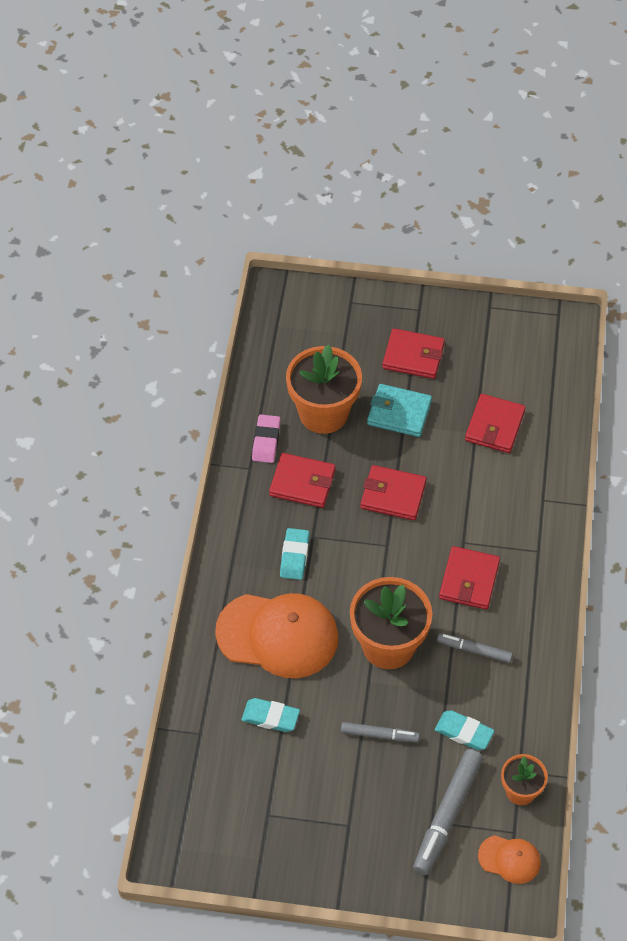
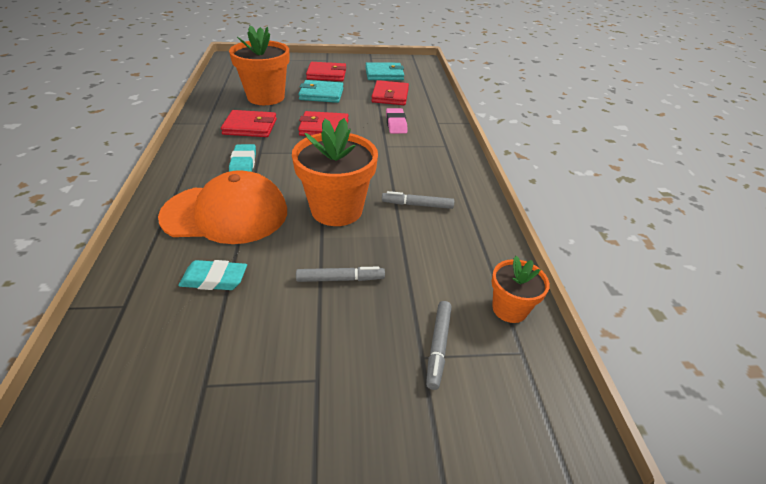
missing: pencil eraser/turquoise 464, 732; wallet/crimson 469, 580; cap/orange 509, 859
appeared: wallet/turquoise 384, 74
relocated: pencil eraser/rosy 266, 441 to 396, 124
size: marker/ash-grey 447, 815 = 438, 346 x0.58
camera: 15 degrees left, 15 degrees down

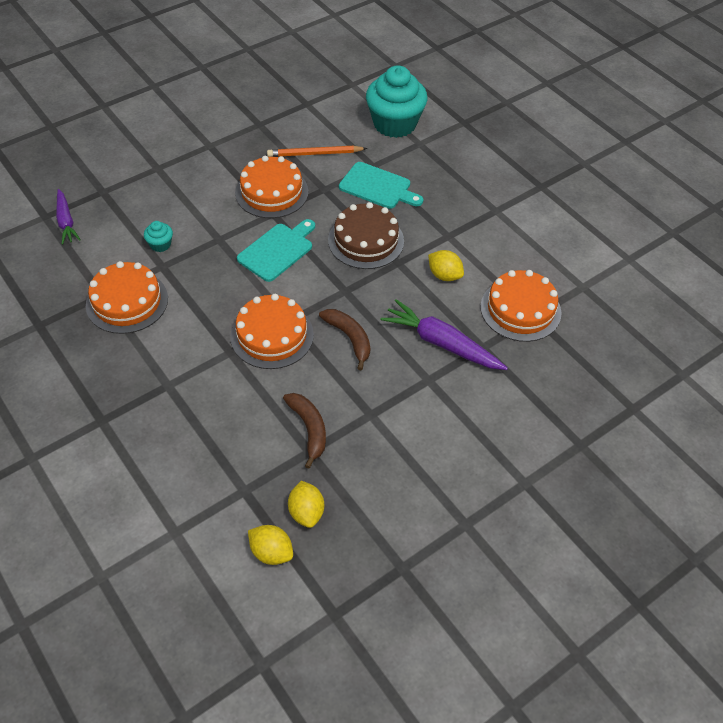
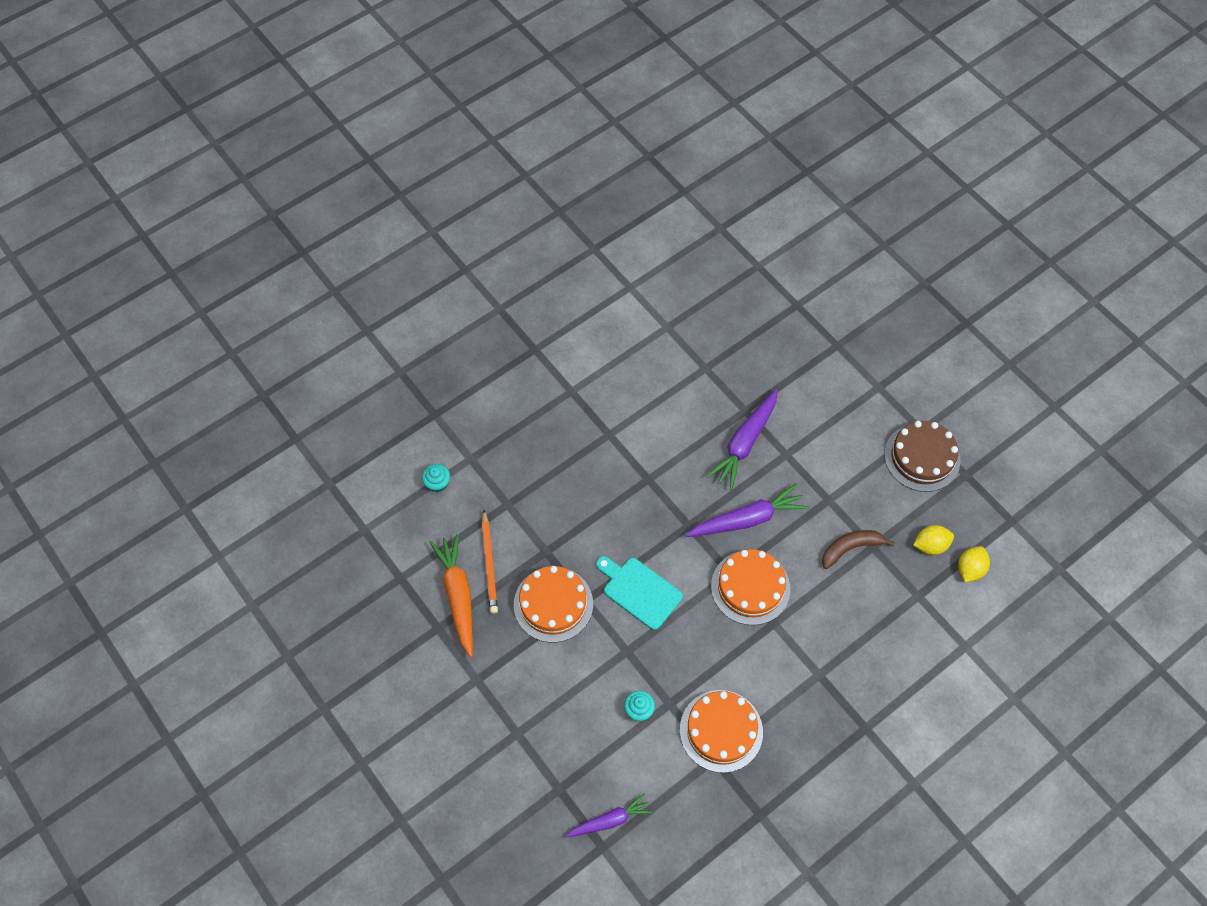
missing: bread board/turquoise 378, 187; lemon/bright yellow 444, 275; gateau/orange 520, 309
appeared: toy carrot/orange 458, 596
relocated: gateau/russet 366, 240 to 922, 457
exchanged: banana/russet 349, 338 to toy carrot/purple 747, 519
size: muffin/turquoise 394, 124 = 437, 483 x0.42
camera: 90 degrees left, 10 degrees up

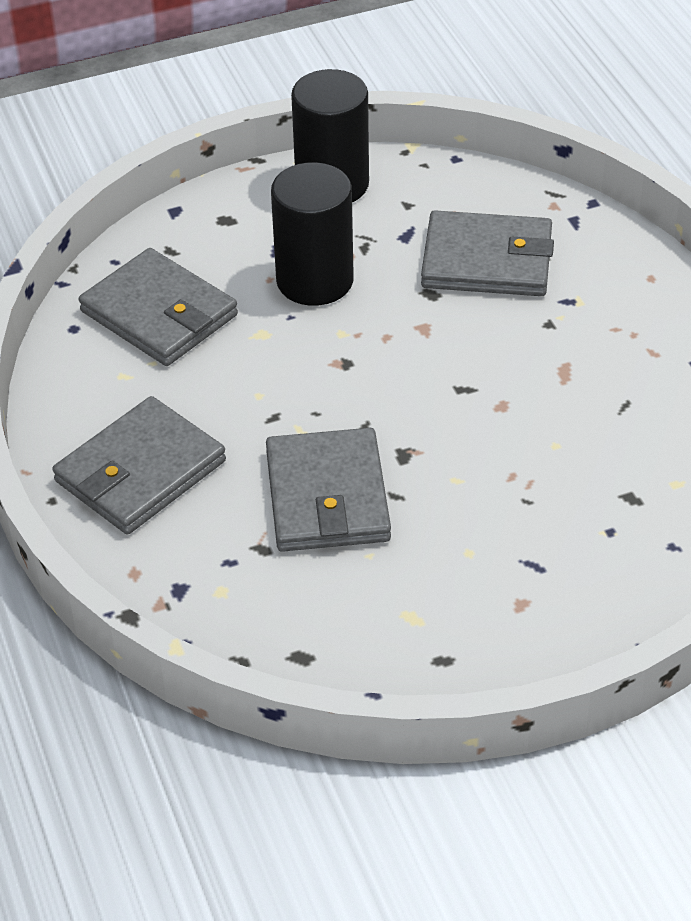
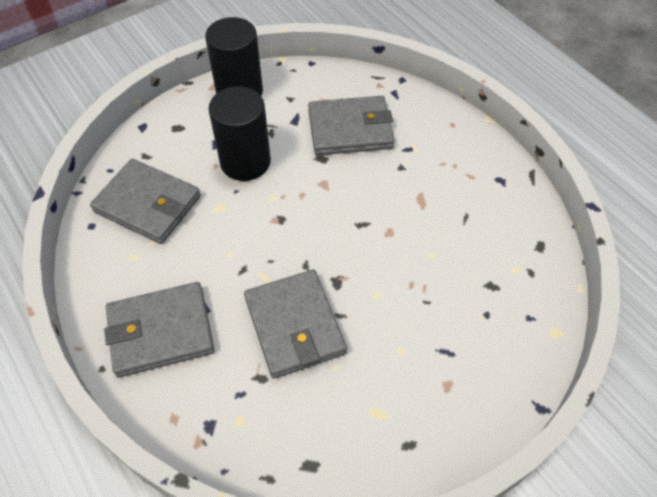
spun: wallet/ash-grey 140, 471 = 161, 331 45 degrees clockwise
camera: 15 degrees left, 10 degrees up

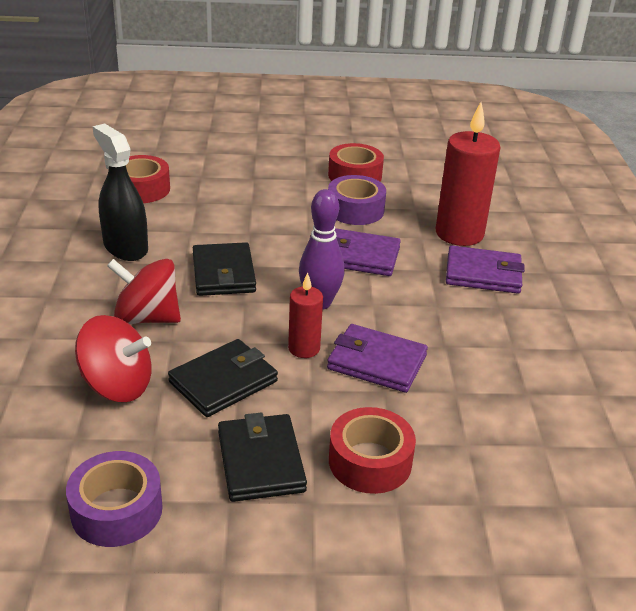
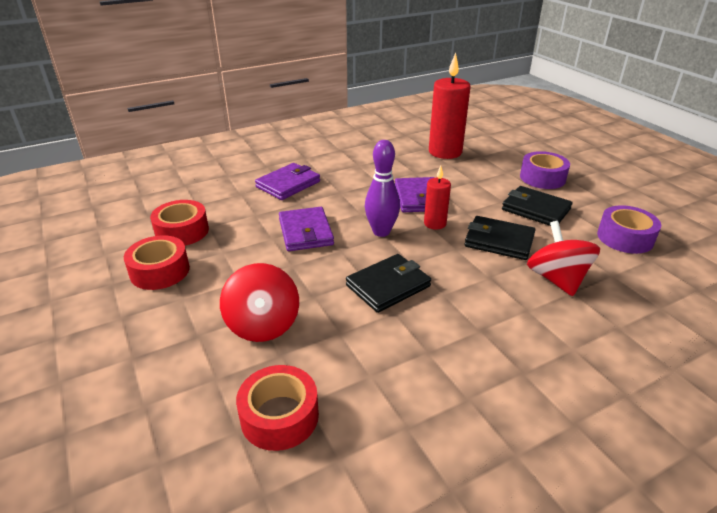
missing: sprayer/jet-black 125, 247
relocated: whirligig/crimson 147, 318 to 263, 325; tape/purple 355, 210 to 542, 178; tape/crimson 370, 461 to 182, 231; wax candle/crimson 459, 234 to 445, 152
spun: wallet/jet-black 261, 461 = 536, 209 75 degrees clockwise; wallet/purple 483, 274 = 288, 184 60 degrees clockwise
camera: 115 degrees left, 0 degrees up

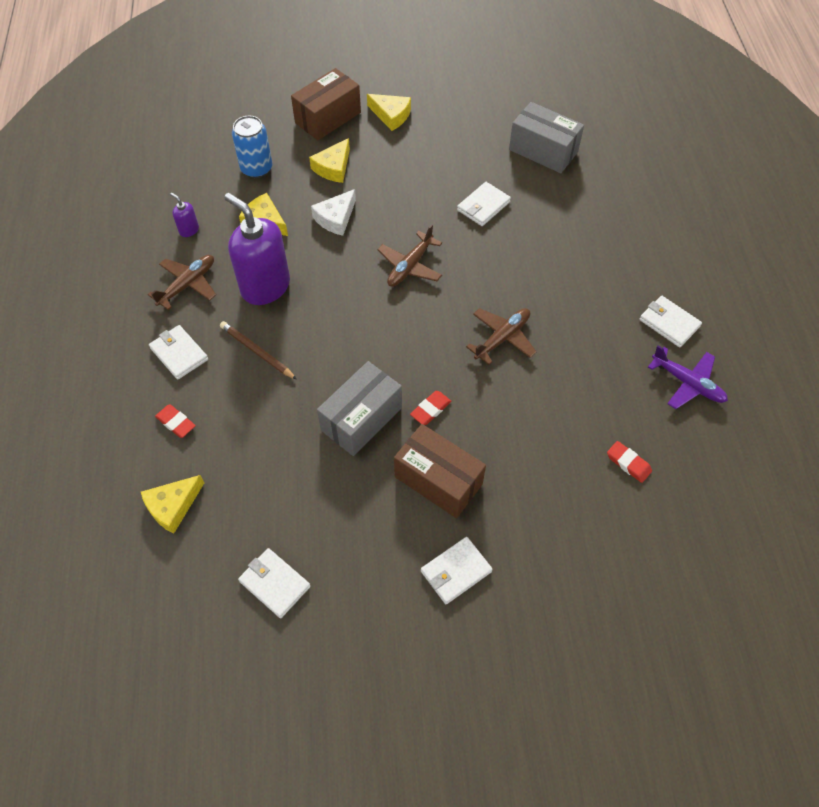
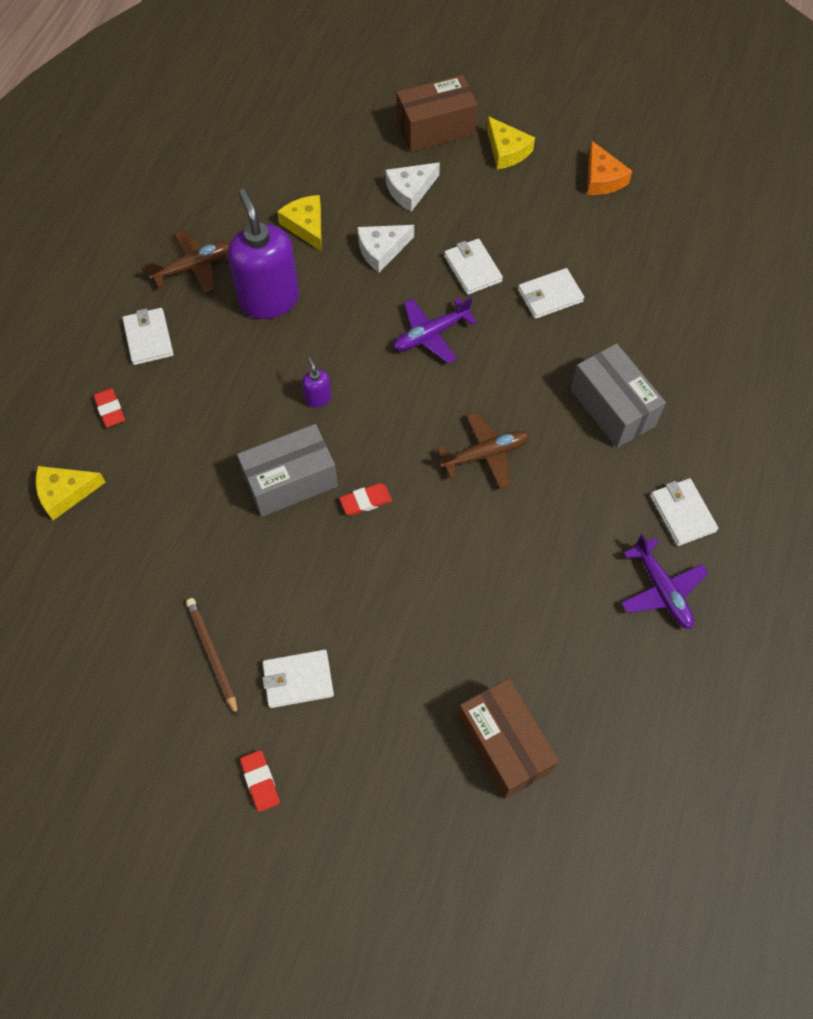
missing: can/blue 256, 168
appeared: cheese wedge/orange 602, 178
relocated: soap pump/purple 189, 230 to 318, 398; wooden pencil/russet 257, 352 to 212, 655; wallet/pure white 274, 584 to 472, 269; box/russet 438, 480 to 504, 744; box/ash-grey 543, 151 to 612, 408; pencil eraser/crimson 628, 463 to 260, 781
colour: cheese wedge/bright yellow 333, 168 to cheese wedge/pure white 410, 190; aeroplane/russet 410, 266 to aeroplane/purple 431, 335
camera: 25 degrees right, 5 degrees up

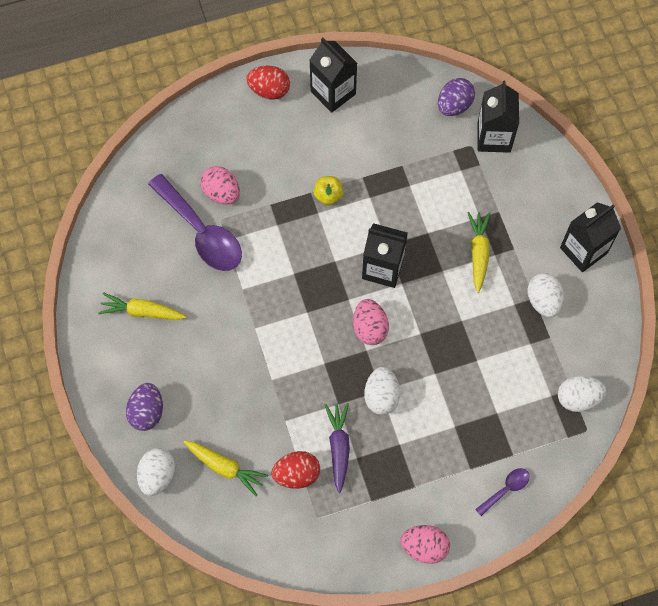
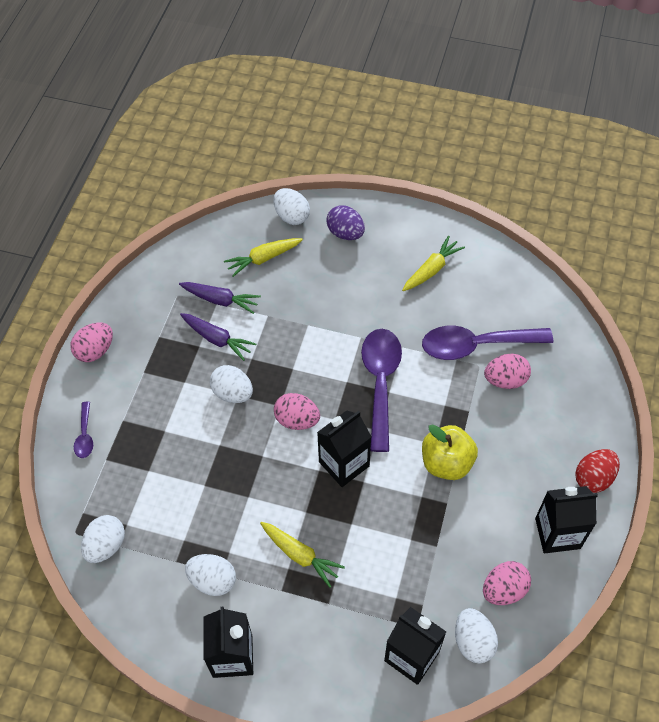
appeared: tablespoon/purple 380, 382; egg shape/rosy 504, 589
exchanged: egg shape/crimson 296, 474 to toy carrot/purple 220, 300
colour: egg shape/purple 454, 105 to egg shape/pure white 473, 641
size: apple/bright yellow 328, 195 = 446, 463 x1.70
camera: 125 degrees right, 10 degrees down

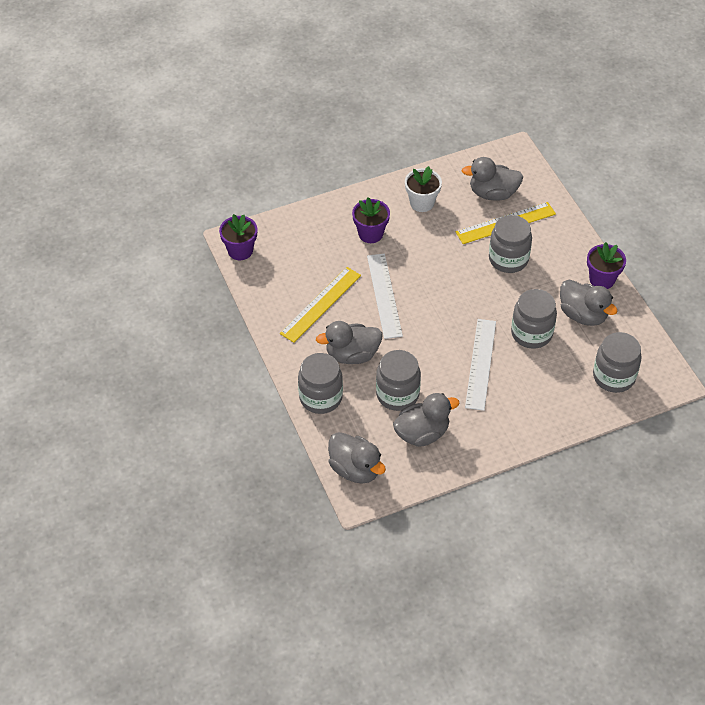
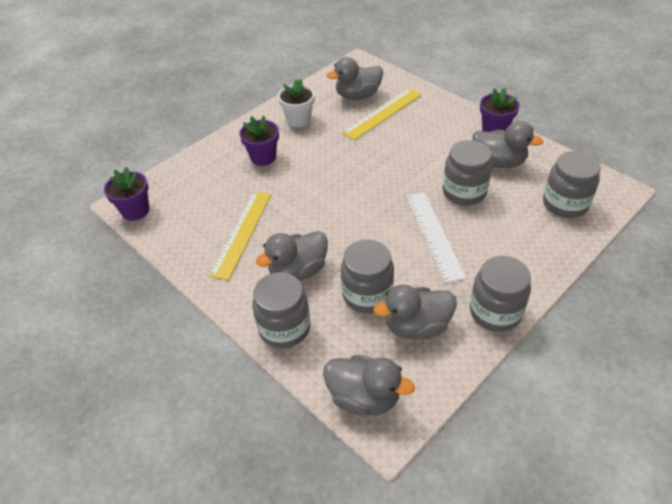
missing: ruler/pure white 384, 295
relocated: preserve jar/ash-grey 508, 259 to 495, 312
spun: rubber duck/ash-grey 422, 433 = 416, 326 150 degrees counterclockwise
camera: 20 degrees left, 5 degrees down

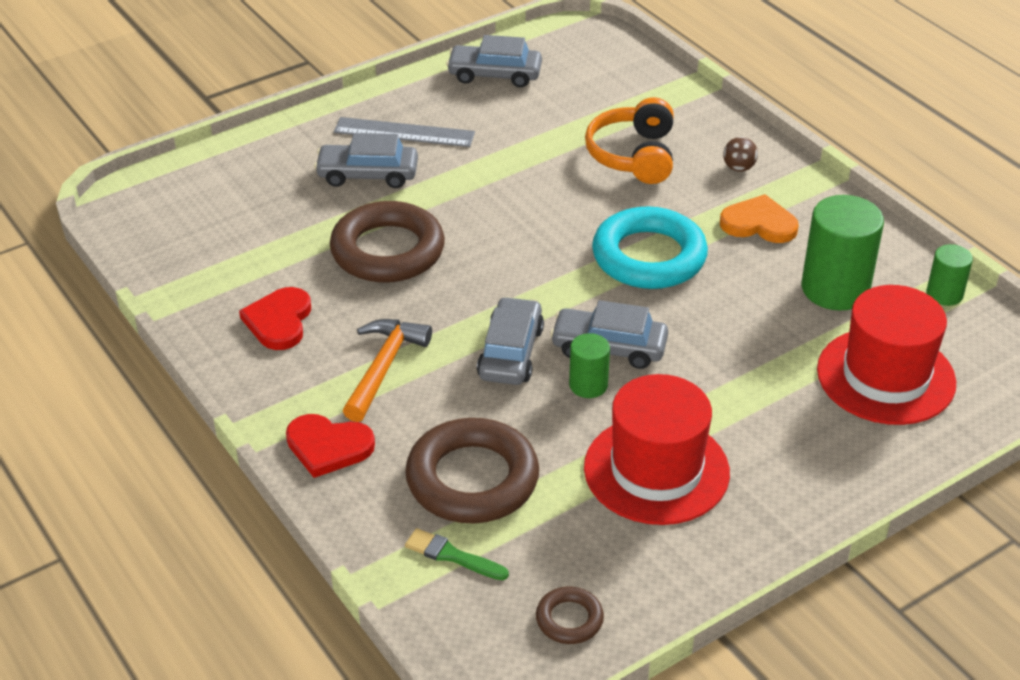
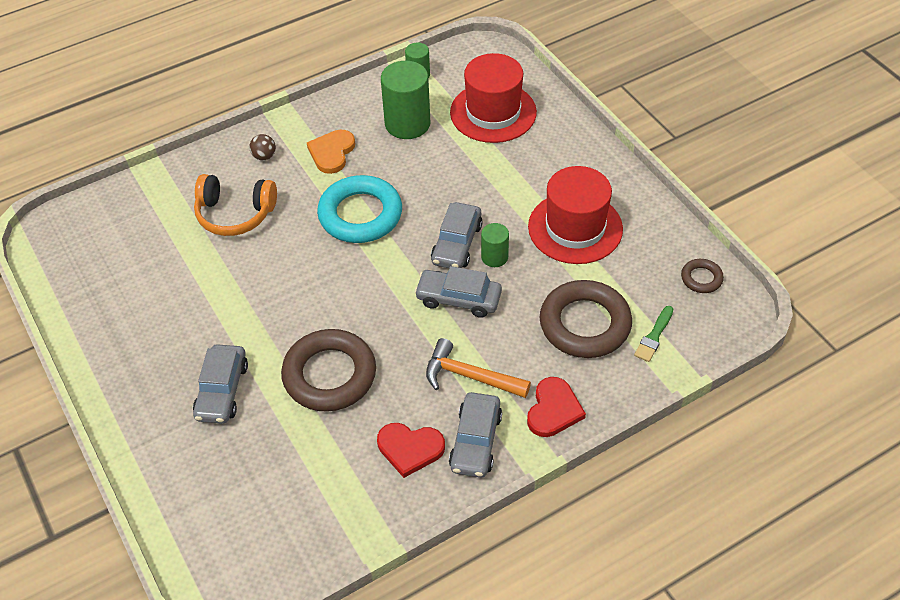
missing: ruler/ash-grey 404, 132
relocated: automobile/ash-grey 494, 75 to 475, 441
camera: 85 degrees left, 10 degrees up

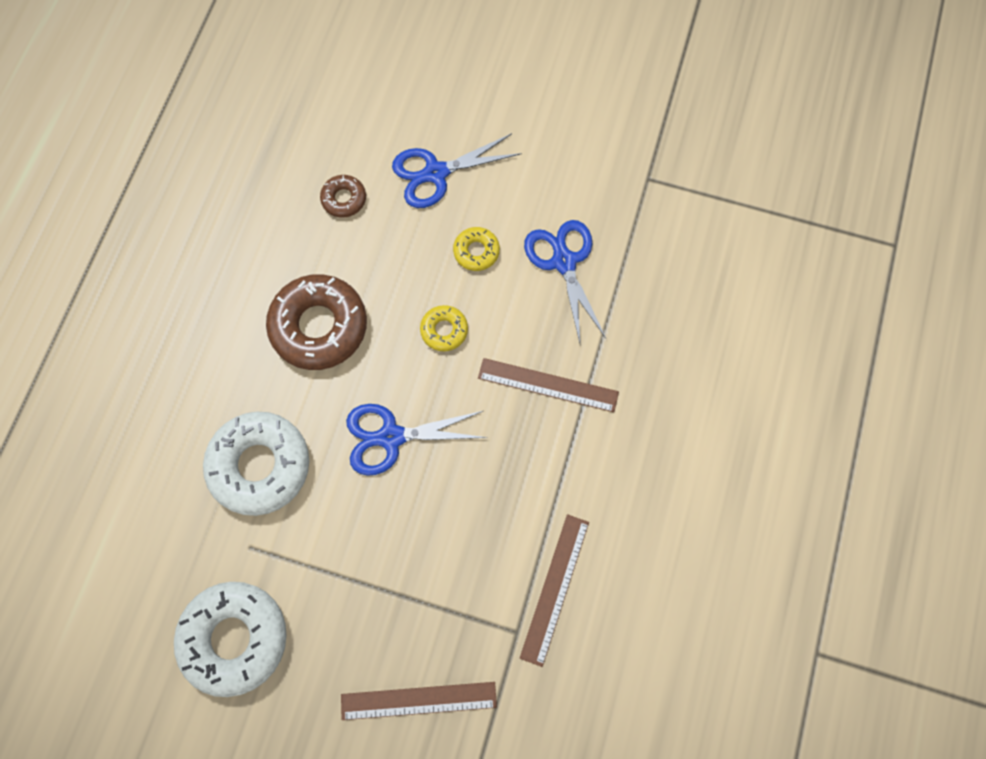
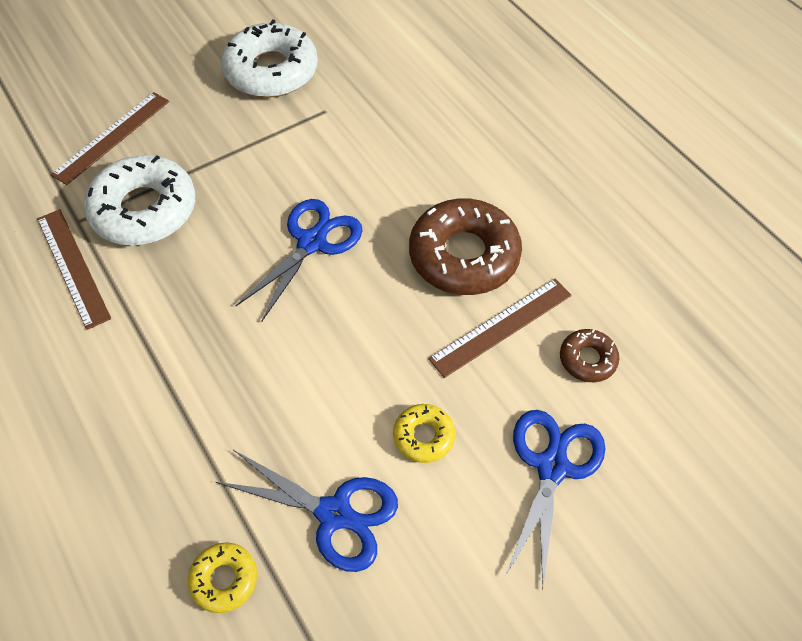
relocated: glazed donut/pure white 260, 465 to 144, 210; glazed donut/bright yellow 444, 330 to 224, 579; ruler/russet 548, 385 to 501, 327
camera: 130 degrees right, 15 degrees down

